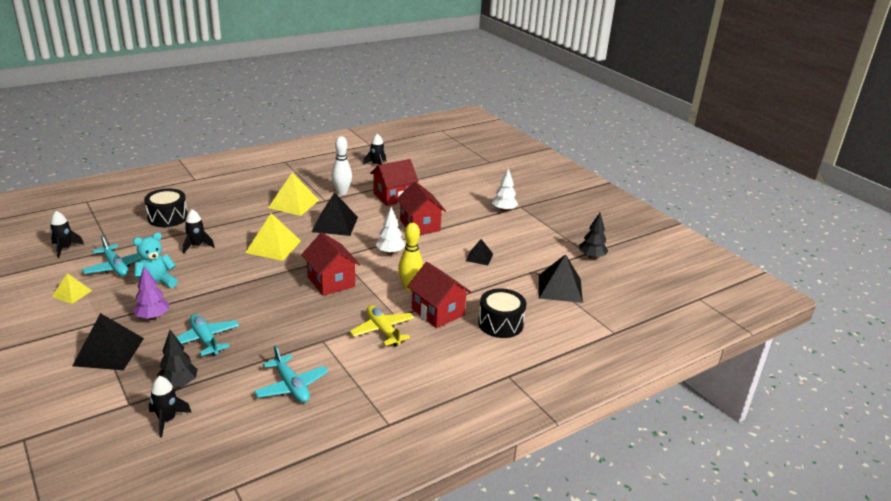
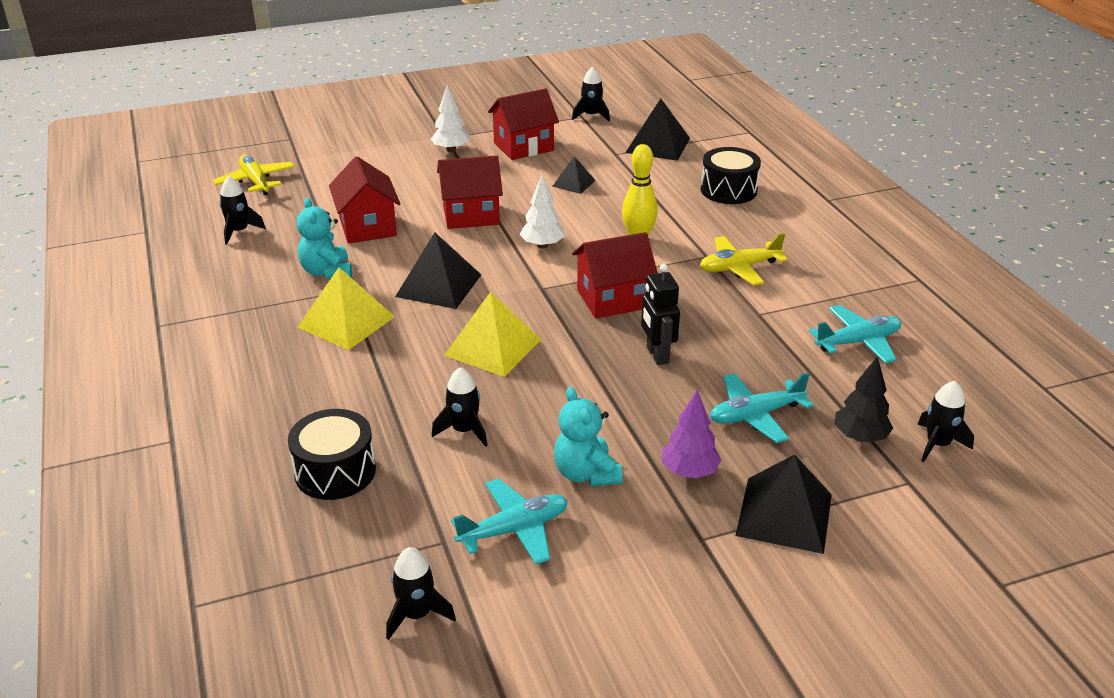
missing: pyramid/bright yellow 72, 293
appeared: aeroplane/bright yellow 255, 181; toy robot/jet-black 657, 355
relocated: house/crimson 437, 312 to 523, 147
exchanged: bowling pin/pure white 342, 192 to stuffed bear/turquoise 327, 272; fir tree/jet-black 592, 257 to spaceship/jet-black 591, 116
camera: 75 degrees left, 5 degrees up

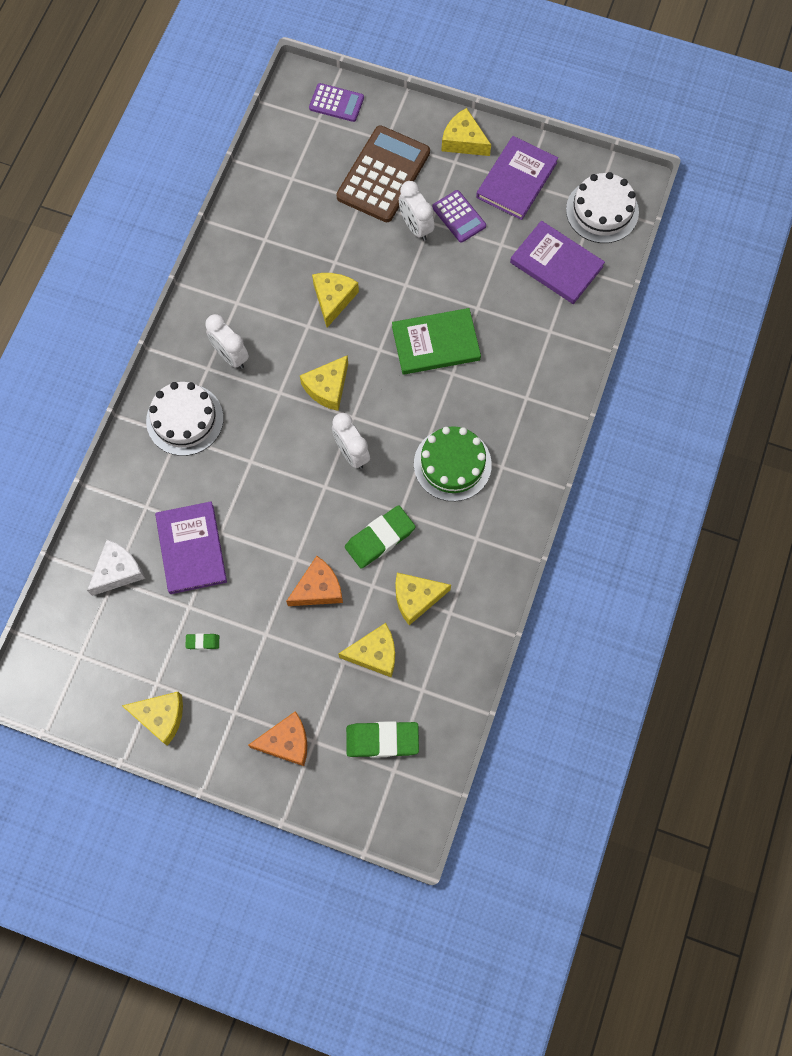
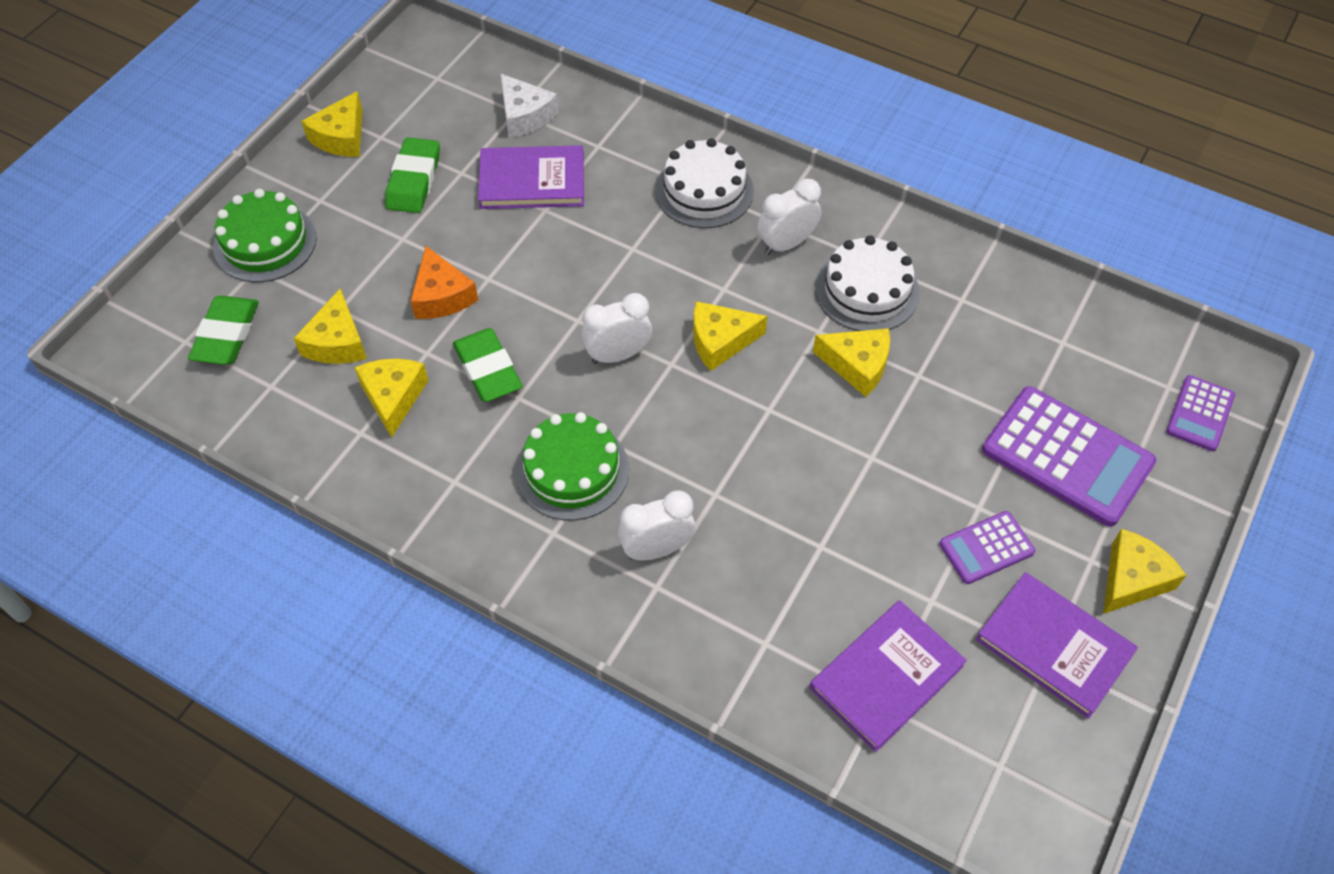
missing: hardcover/emerald 436, 343
relocated: bedside clock/pure white 415, 227 to 657, 549; gateau/pure white 602, 211 to 867, 290
exchanged: cheese wedge/orange 286, 742 to gateau/emerald 265, 242
colour: calculator/russet 383, 175 to calculator/purple 1067, 456
spun: cheese wedge/bright yellow 327, 388 = 720, 341 60 degrees counterclockwise
size: pencil eraser/emerald 203, 642 = 414, 180 x2.15
camera: 100 degrees right, 15 degrees down

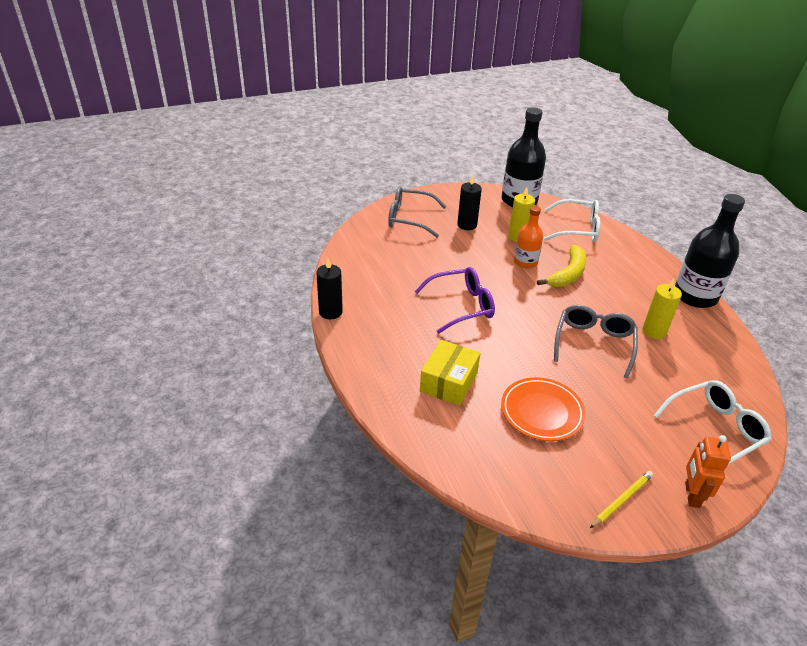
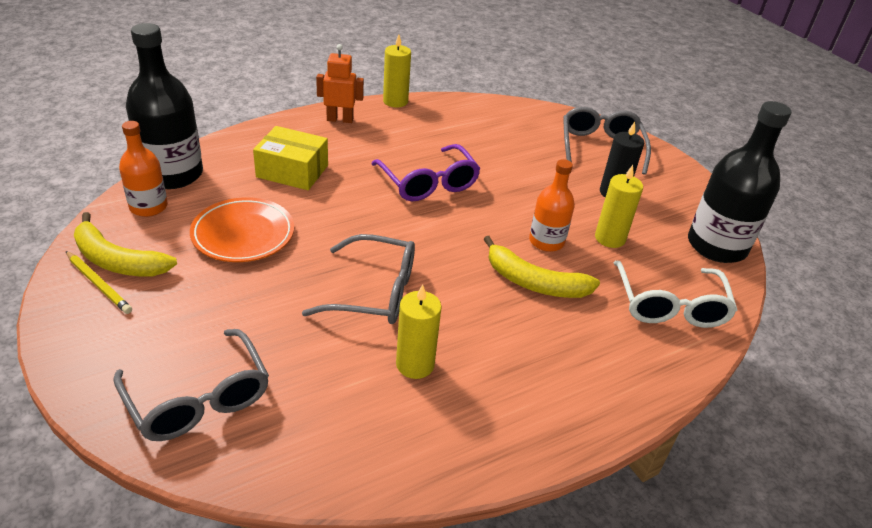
appeared: banana/bright yellow 117, 260; flask/orange 148, 207
relocated: flask/jet-black 695, 296 to 172, 174; toy robot/orange 691, 495 to 340, 119
colour: wax candle/jet-black 330, 312 to wax candle/bright yellow 395, 101; spectacles/pure white 715, 429 to spectacles/ash-grey 199, 399
camera: 80 degrees right, 0 degrees up

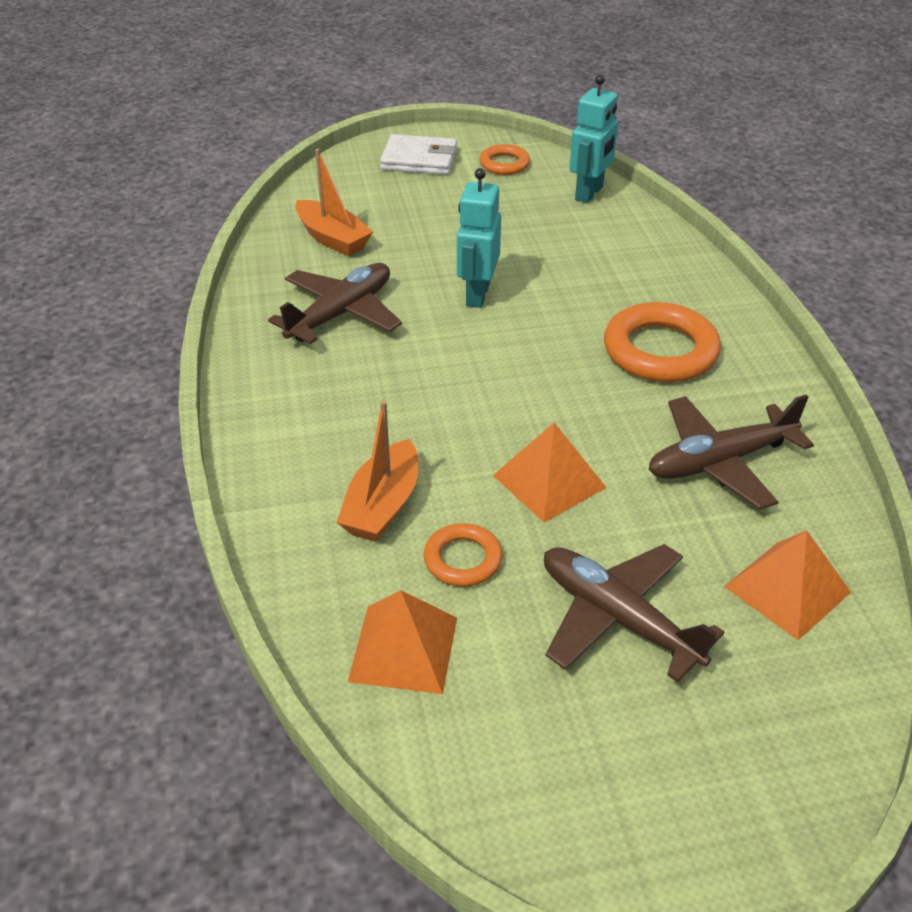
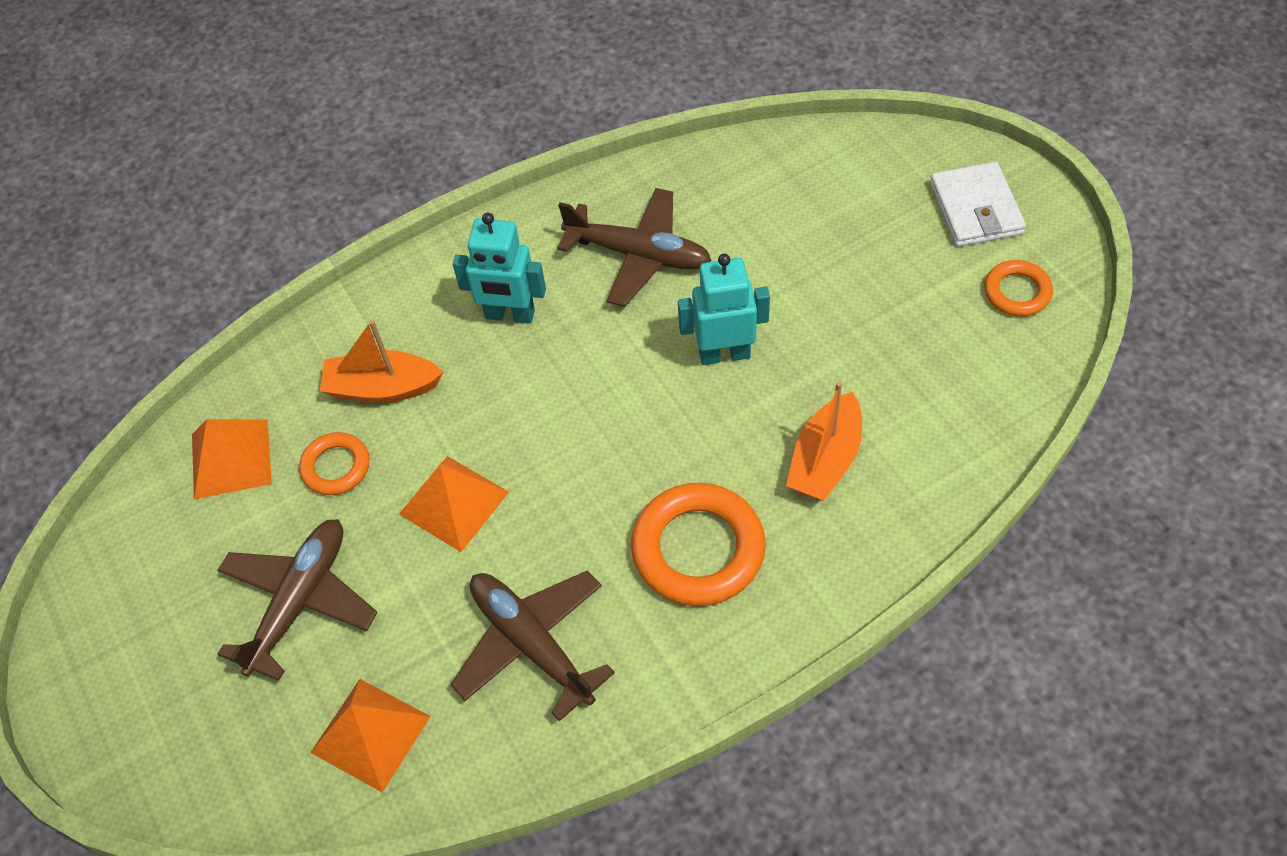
relocated: boat/orange 332, 238 to 825, 460; toy robot/turquoise 589, 193 to 509, 315
camera: 75 degrees right, 15 degrees up

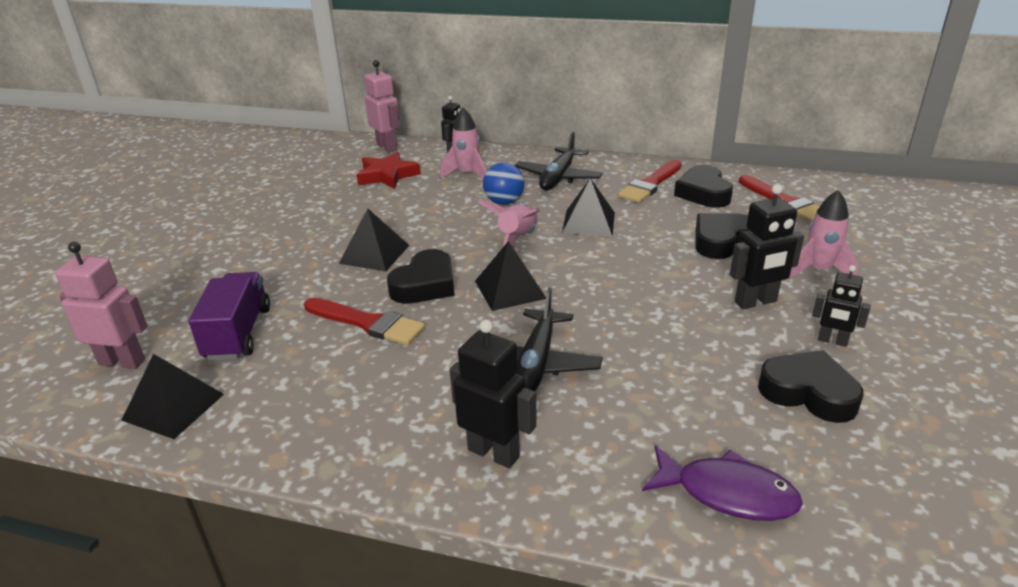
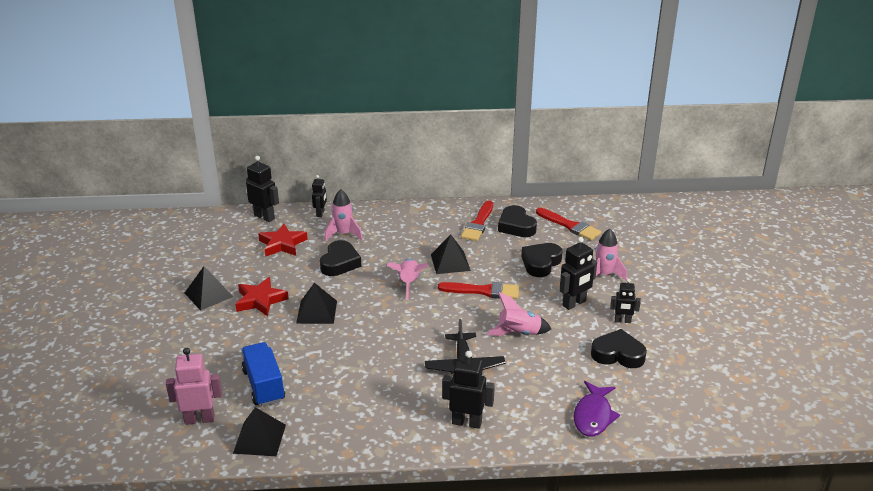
missing: ball/blue 504, 202; aeroplane/jet-black 558, 177
appeared: five-pointed star/crimson 260, 300; spaceship/rosy 519, 333
relocated: brush/crimson 367, 323 to 483, 291; heart/jet-black 425, 285 to 340, 263; pyramid/jet-black 510, 289 to 208, 294
colour: toy truck/purple 238, 333 to toy truck/blue 264, 385; toy robot/rosy 387, 147 to toy robot/jet-black 264, 217
spun: toy fish/purple 727, 493 = 593, 416 105 degrees clockwise
camera: 20 degrees left, 0 degrees up

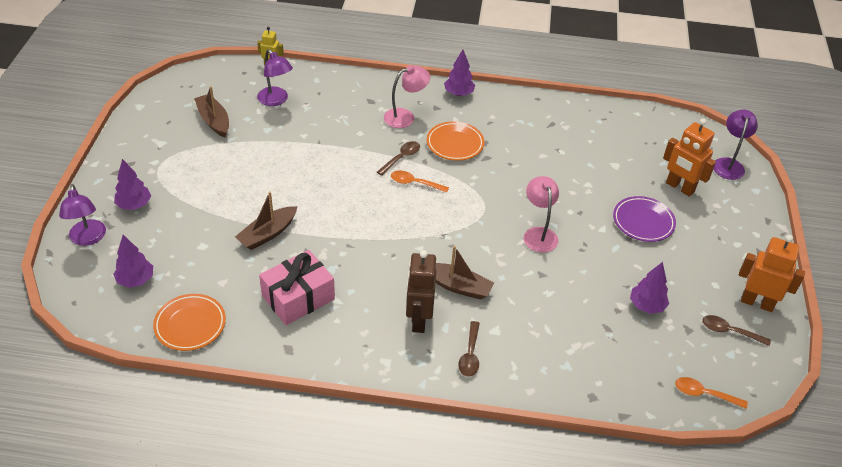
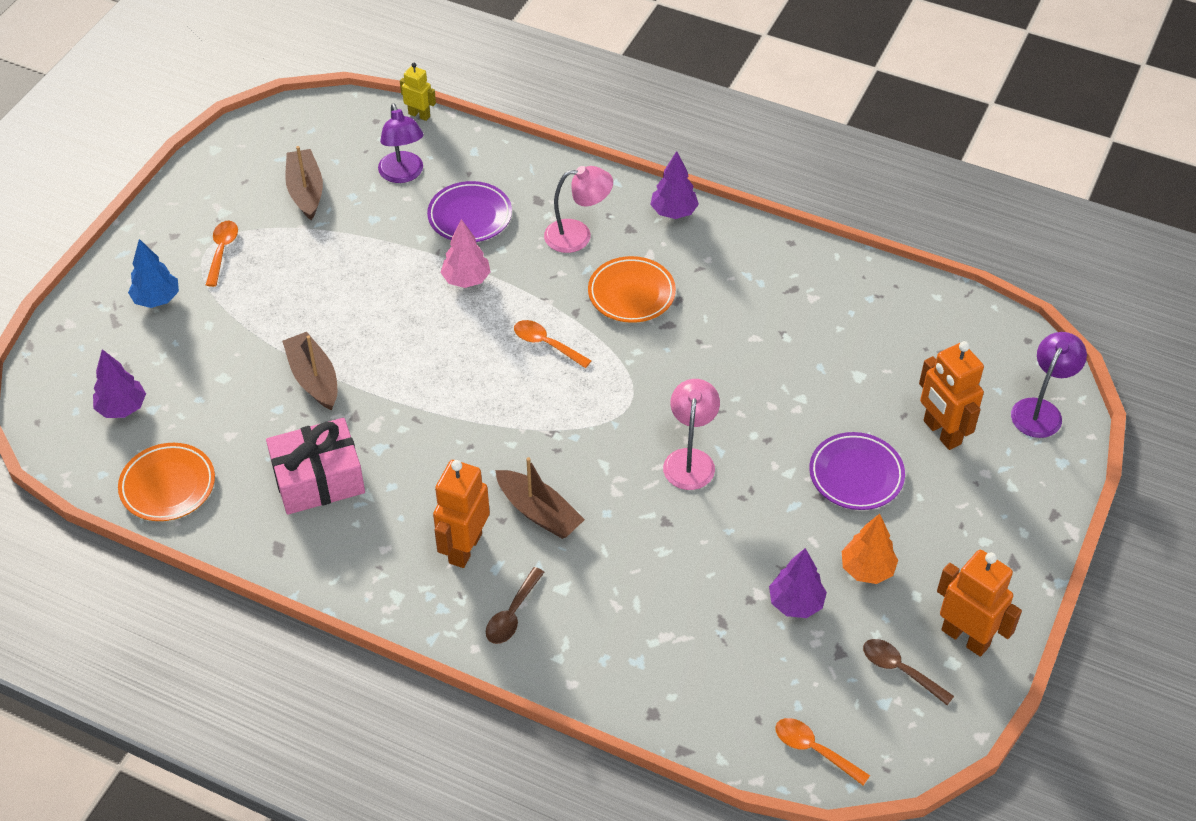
missing: desk lamp/purple 88, 238; tablespoon/russet 401, 158
appeared: tablespoon/orange 222, 251; plate/purple 470, 216; fir tree/rosy 466, 280; fir tree/orange 867, 569
colour: fir tree/purple 134, 205 to fir tree/blue 157, 299; toy robot/russet 418, 320 to toy robot/orange 464, 548
spun: boat/russet 267, 234 = 314, 378 90 degrees clockwise
camera: 20 degrees right, 5 degrees up

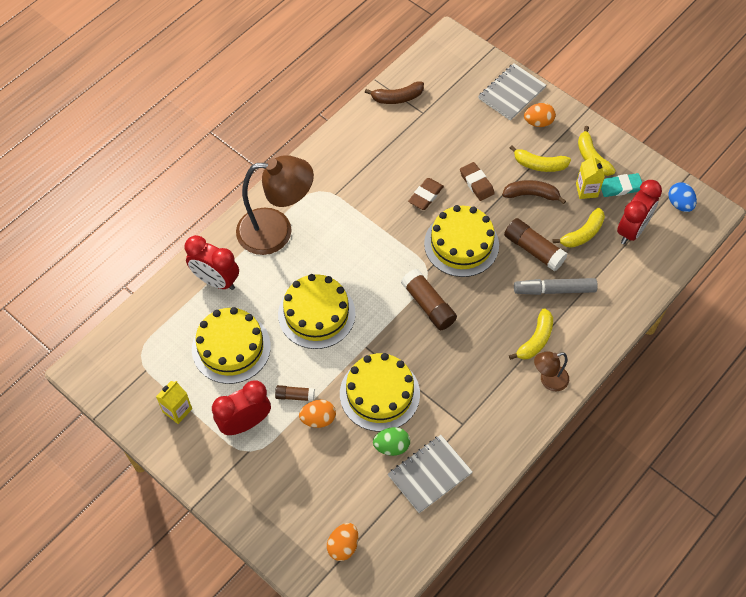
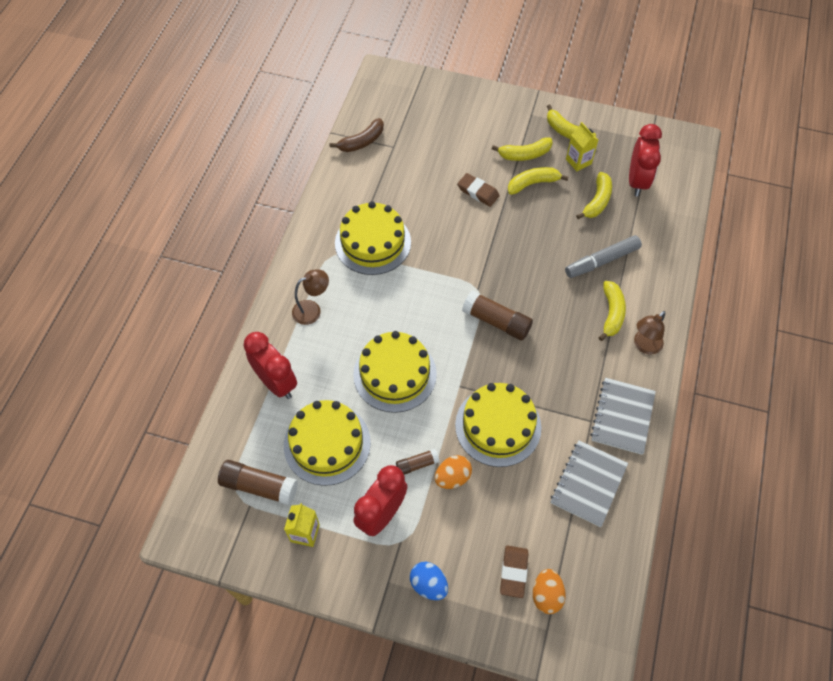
missing: egg shape/emerald 391, 446; egg shape/orange 538, 122; pencil eraser/turquoise 620, 187
relocated: pencil eraser/russet 425, 196 to 513, 572; gateau/bright yellow 461, 244 to 373, 242; notebook/ash-grey 511, 93 to 622, 417; stick of glue/russet 533, 249 to 259, 486; egg shape/blue 679, 204 to 428, 584
colour: banana/russet 531, 194 to banana/bright yellow 533, 183
spun: bedside clock/crimson 216, 280 = 276, 383 135 degrees counterclockwise
size: desk lamp/russet 276, 231 = 312, 310 x0.48
camera: 25 degrees left, 0 degrees up

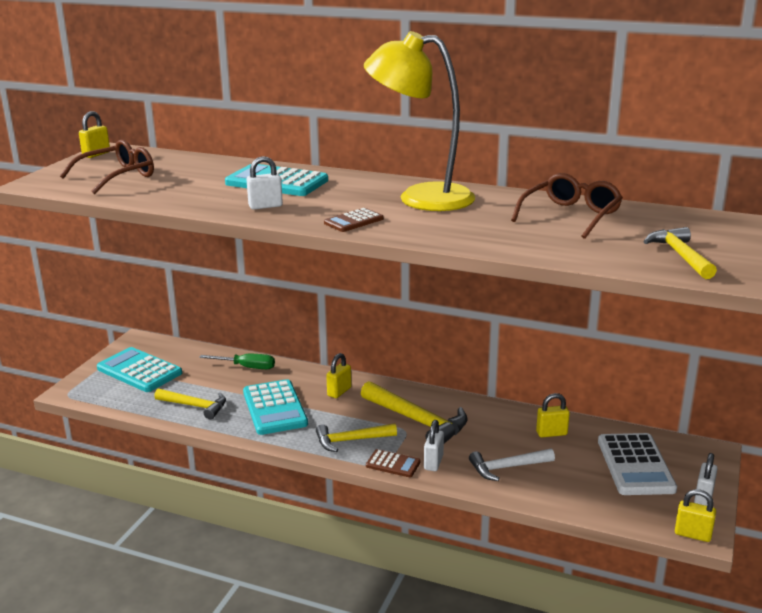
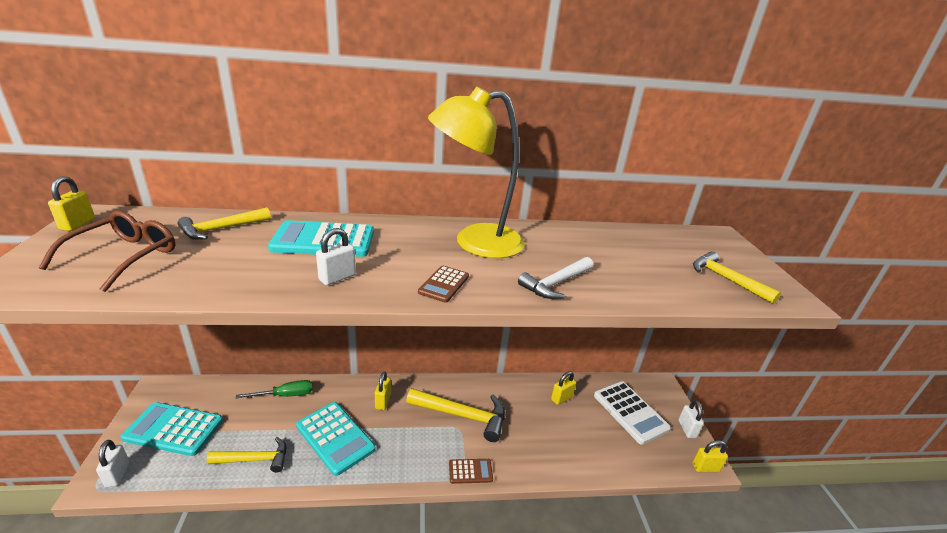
missing: spectacles/russet 570, 216
relocated: carpenter's hammer/bright yellow 351, 440 to 221, 229; padlock/pure white 433, 462 to 117, 474; carpenter's hammer/pure white 507, 468 to 556, 284
camera: 30 degrees left, 5 degrees up

